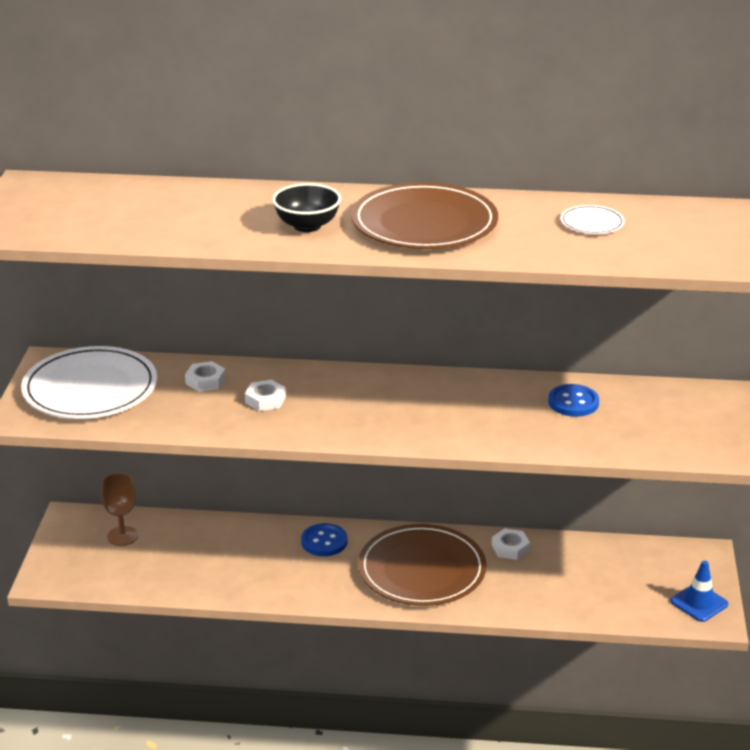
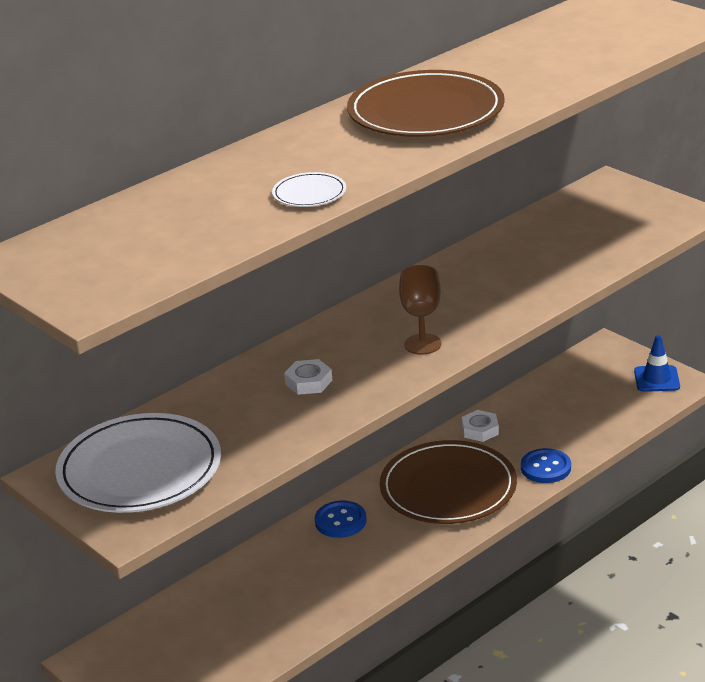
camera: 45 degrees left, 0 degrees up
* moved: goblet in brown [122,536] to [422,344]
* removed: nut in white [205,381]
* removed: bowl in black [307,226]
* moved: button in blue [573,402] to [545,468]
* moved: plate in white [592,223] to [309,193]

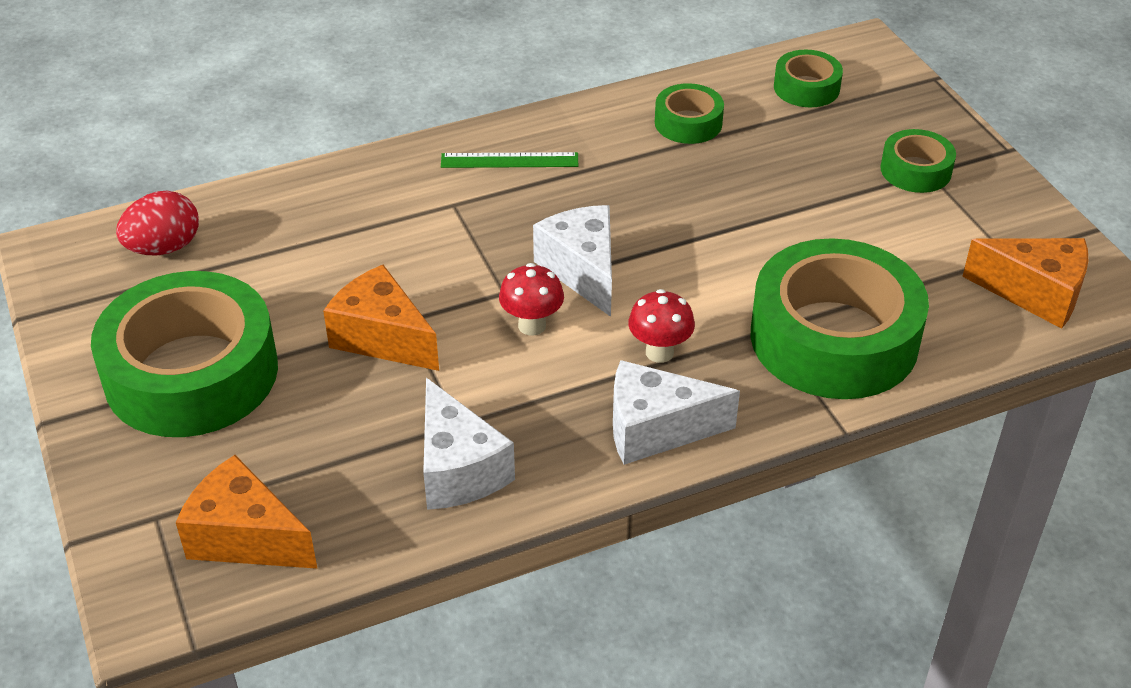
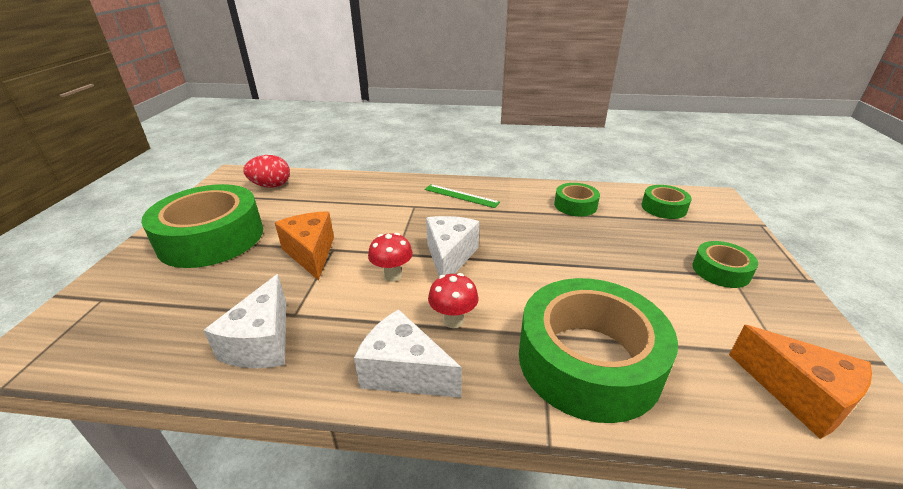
camera: 30 degrees right, 10 degrees down
* removed: cheese in orange [245,537]

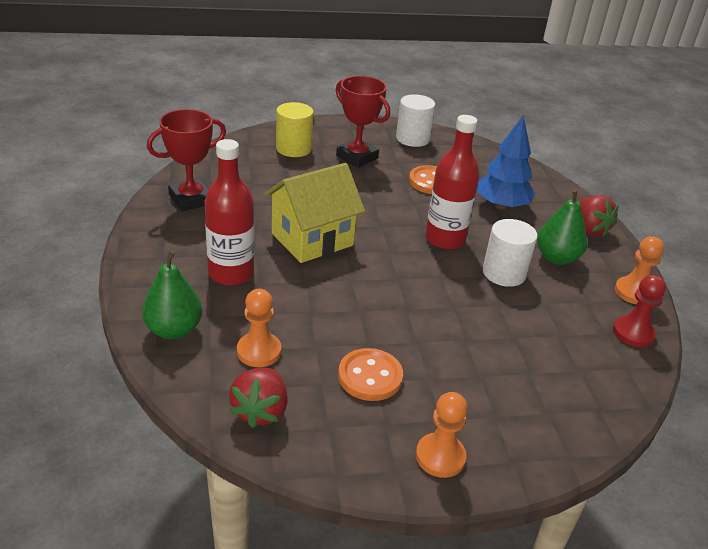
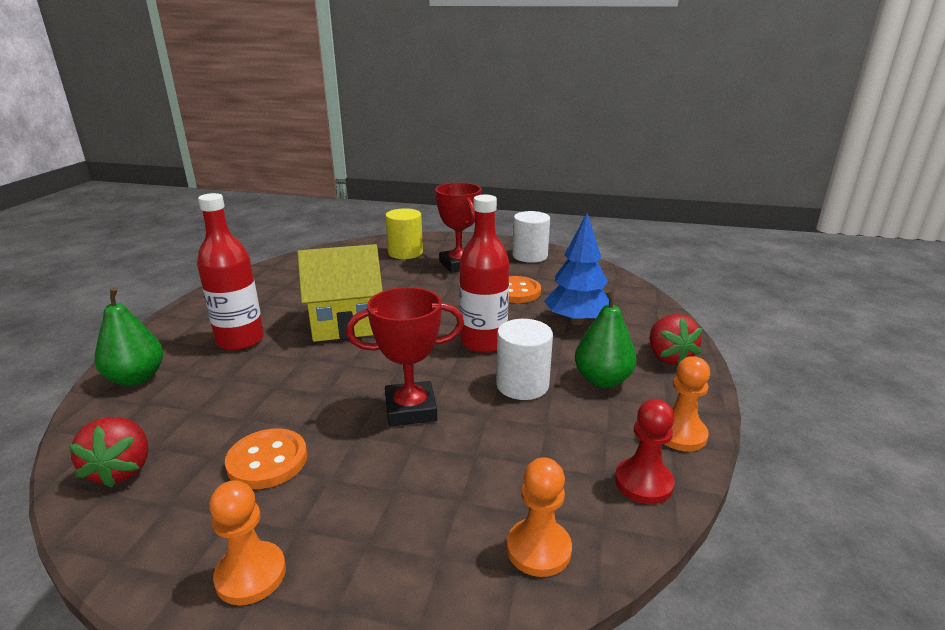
camera: 25 degrees right, 10 degrees down
* moved: trophy in red [191,199] to [410,409]
* turned: strawberry in red [260,411] = [122,470] 45 degrees counterclockwise
* moved: pawn in orange [259,351] to [538,549]

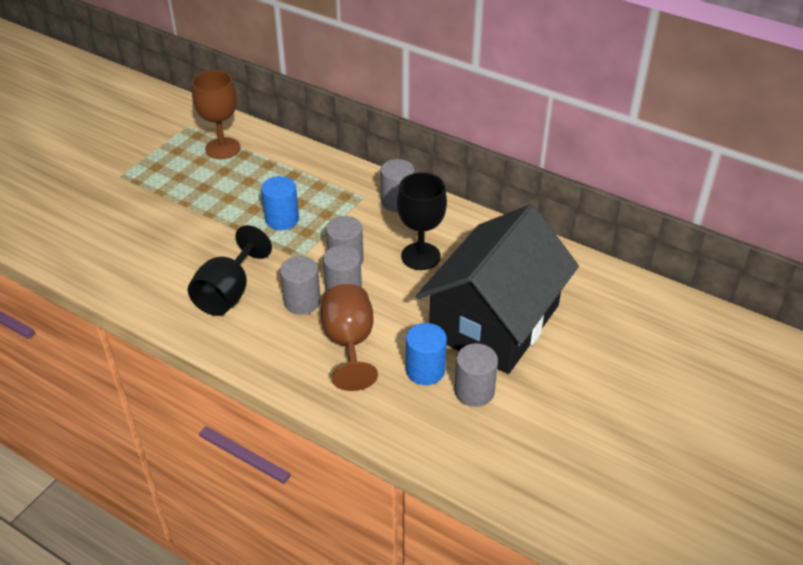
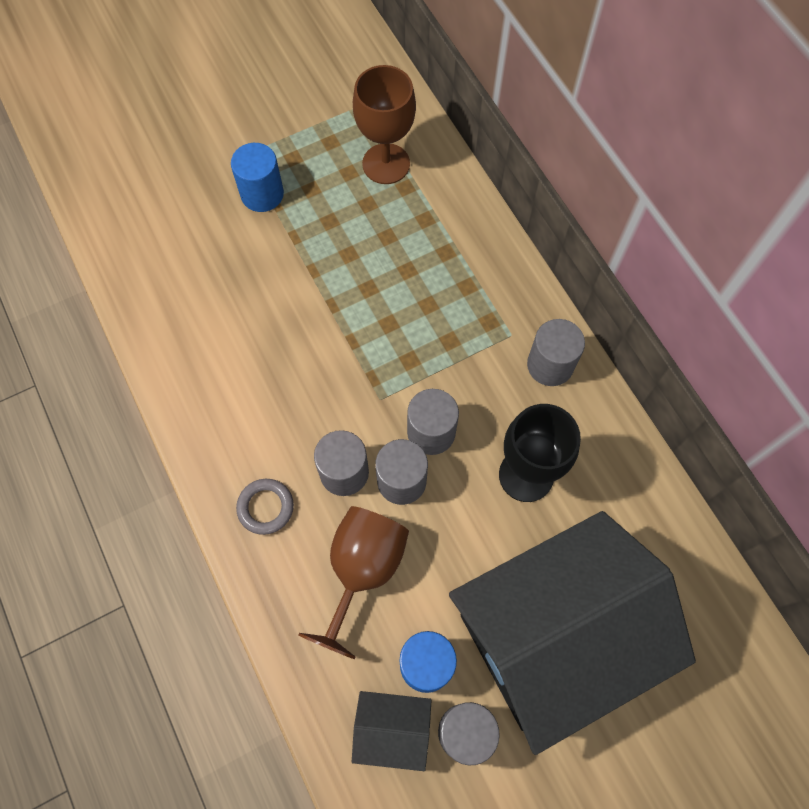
camera: 30 degrees right, 25 degrees up
* removed: goblet in black [228,293]
* moved: cylinder in blue [282,219] to [262,194]
* added: ring in grey [265,507]
* added: house in black [392,730]

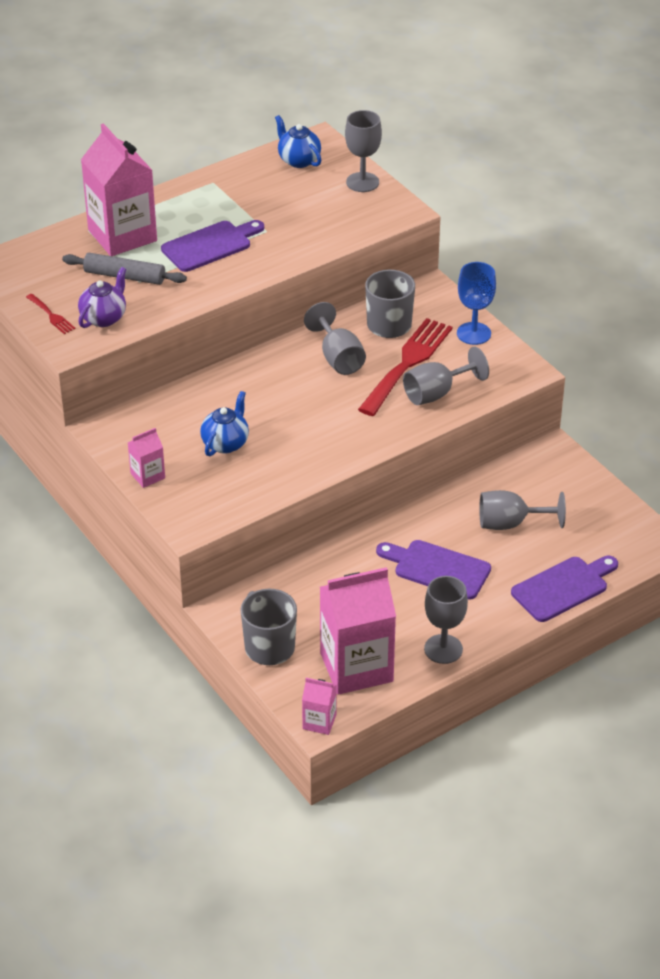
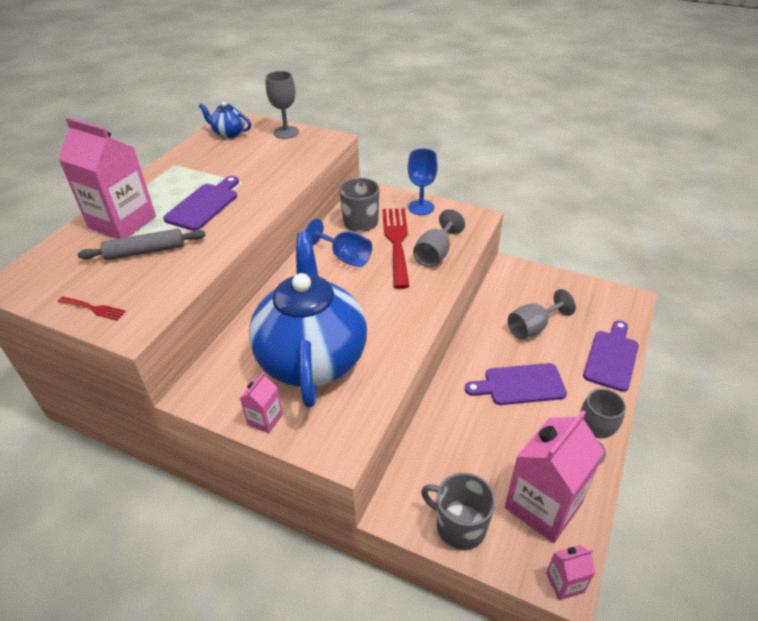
camera: 30 degrees left, 0 degrees up
* removed: teapot in purple [104,318]
* resized: teapot in blue [225,443] = [312,358] x2.47
* recoloured: goblet in grey [338,358] to goblet in blue [345,257]

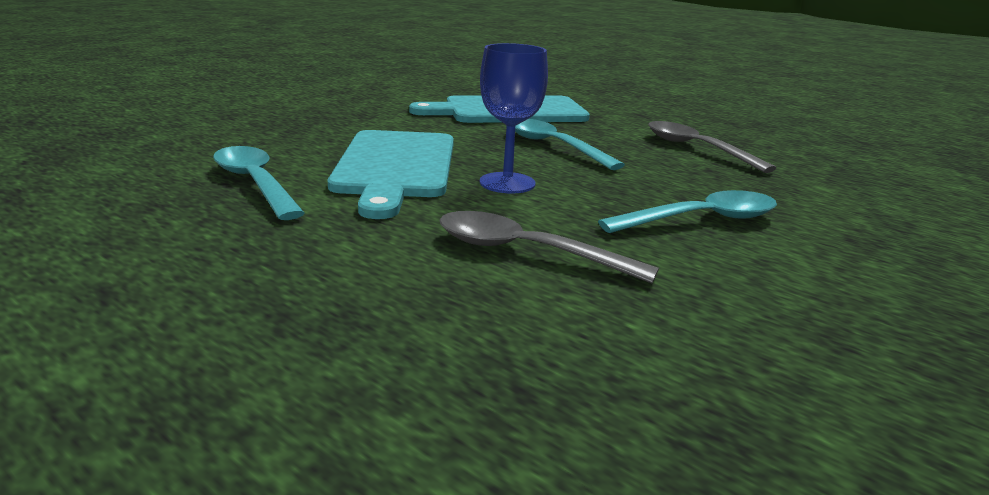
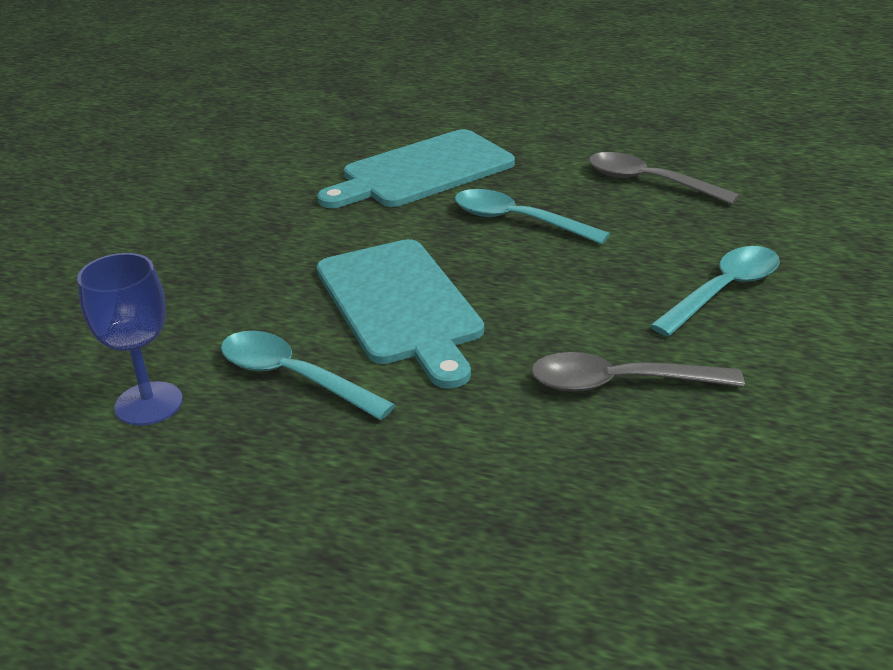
camera: 20 degrees left, 10 degrees up
* moved: goblet in blue [507,183] to [149,404]

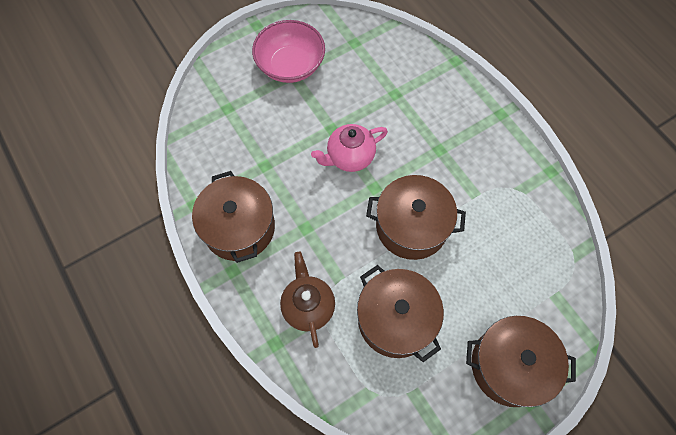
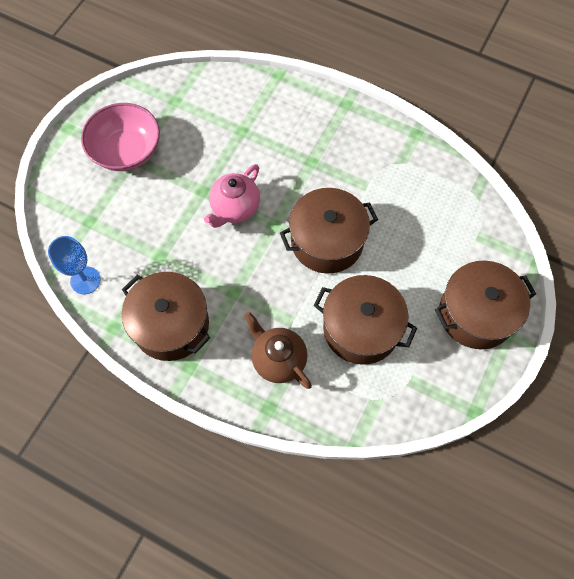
camera: 30 degrees left, 0 degrees up
* added: goblet in blue [85,280]

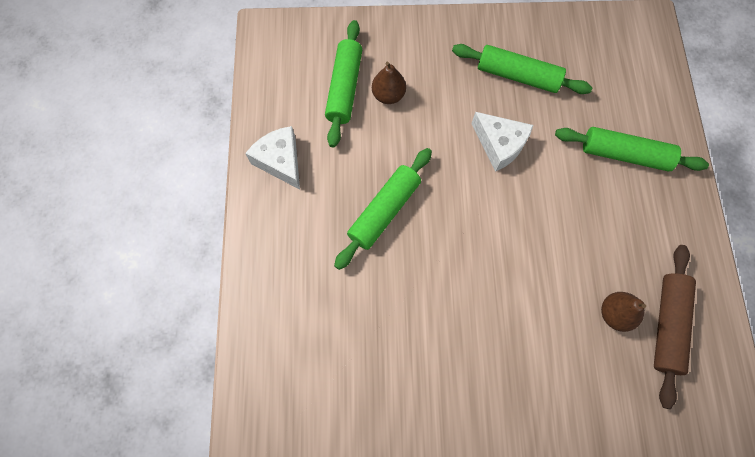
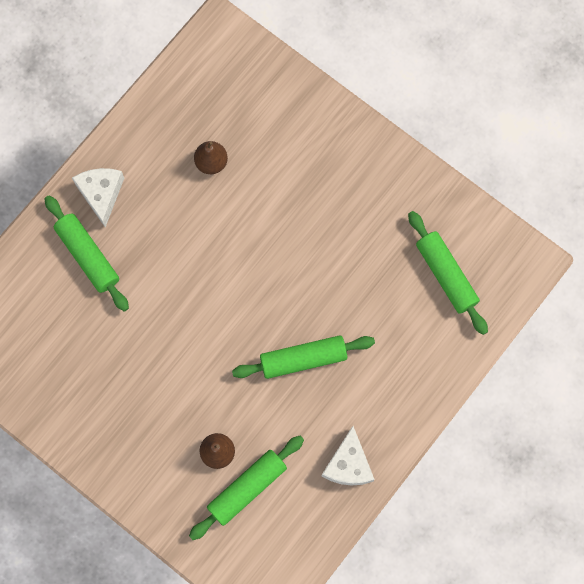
camera: 140 degrees left, 5 degrees up
* moved: rolling pin in green [517,76] to [446,275]
* moved: cheese in white [499,145] to [101,194]
* removed: rolling pin in brown [667,325]

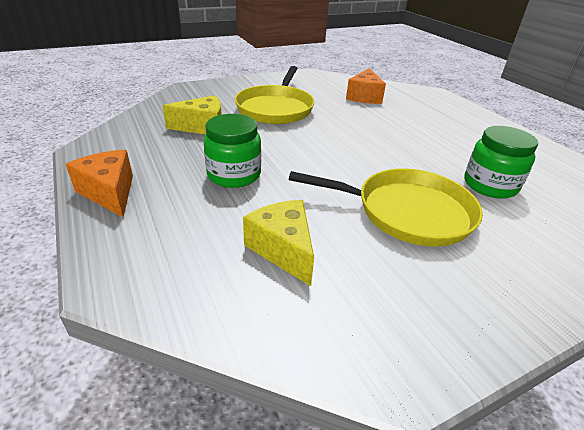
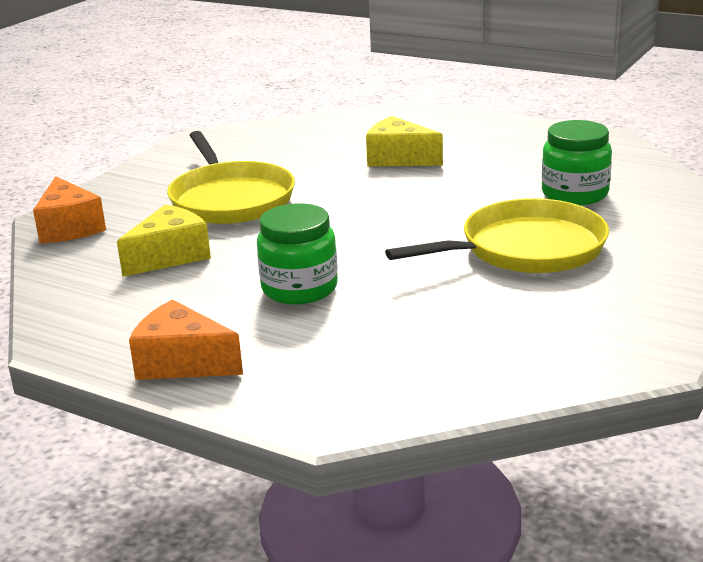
camera: 30 degrees left, 10 degrees down
* moved: cheese in yellow [283,249] to [398,158]
* moved: cheese in orange [364,97] to [69,228]

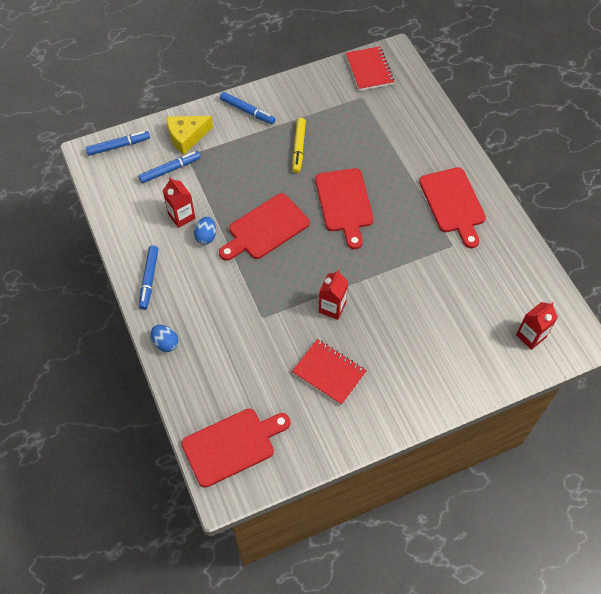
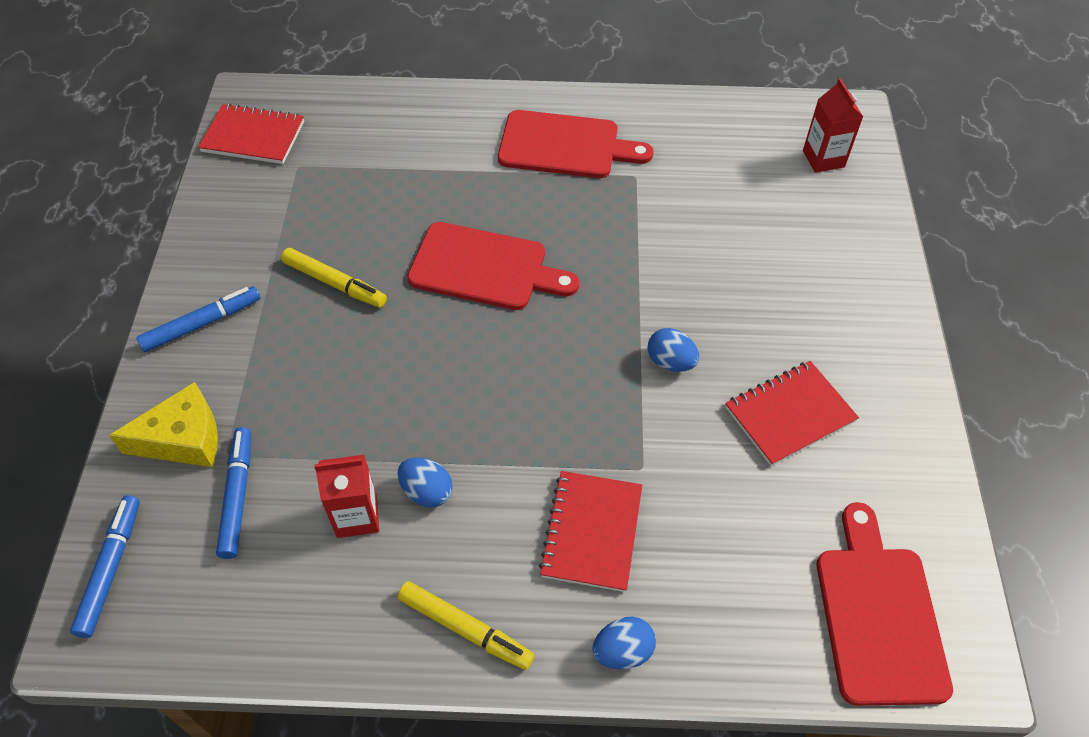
camera: 65 degrees left, 5 degrees down
* recoloured: marker in blue [149,279] to marker in yellow [465,629]
* turned: cheese in yellow [187,137] = [183,439] 105 degrees counterclockwise
* removed: cutting board in red [266,228]
* replaced: carton in red [332,307] to egg in blue [670,362]
* added: notebook in red [592,532]

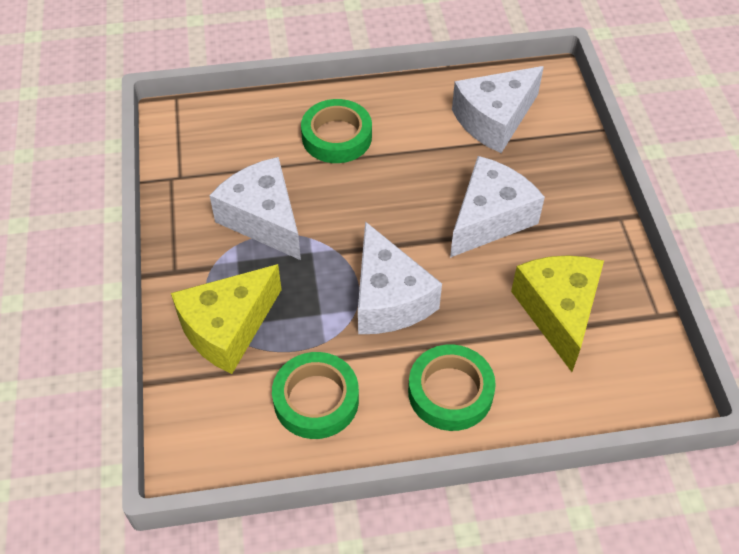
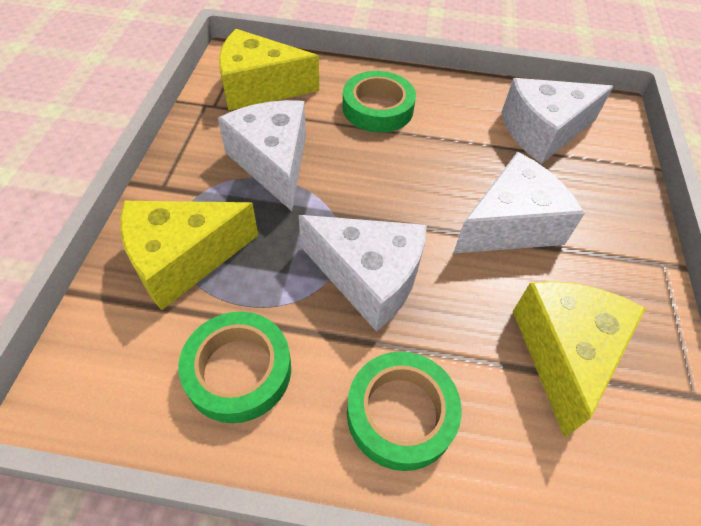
camera: 15 degrees right, 0 degrees up
* turned: cheese in white [388,298] = [368,278] 60 degrees counterclockwise
* added: cheese in yellow [259,87]

